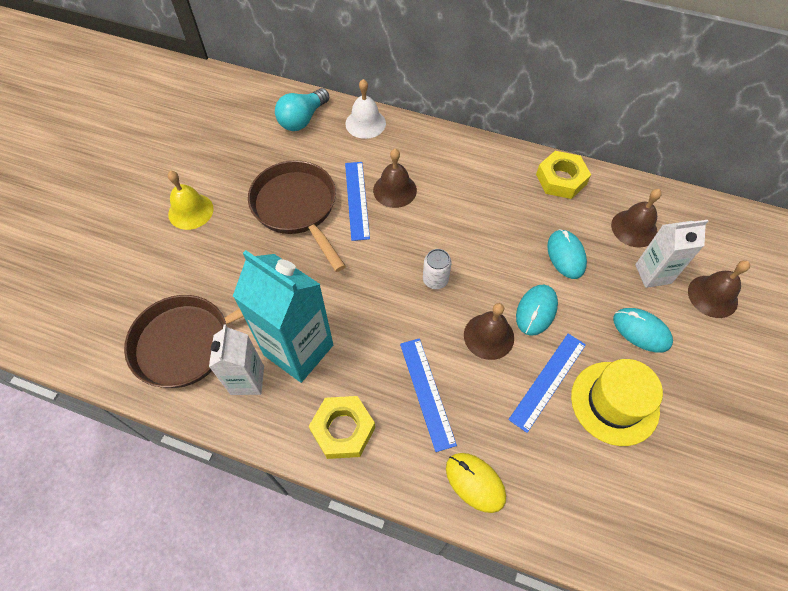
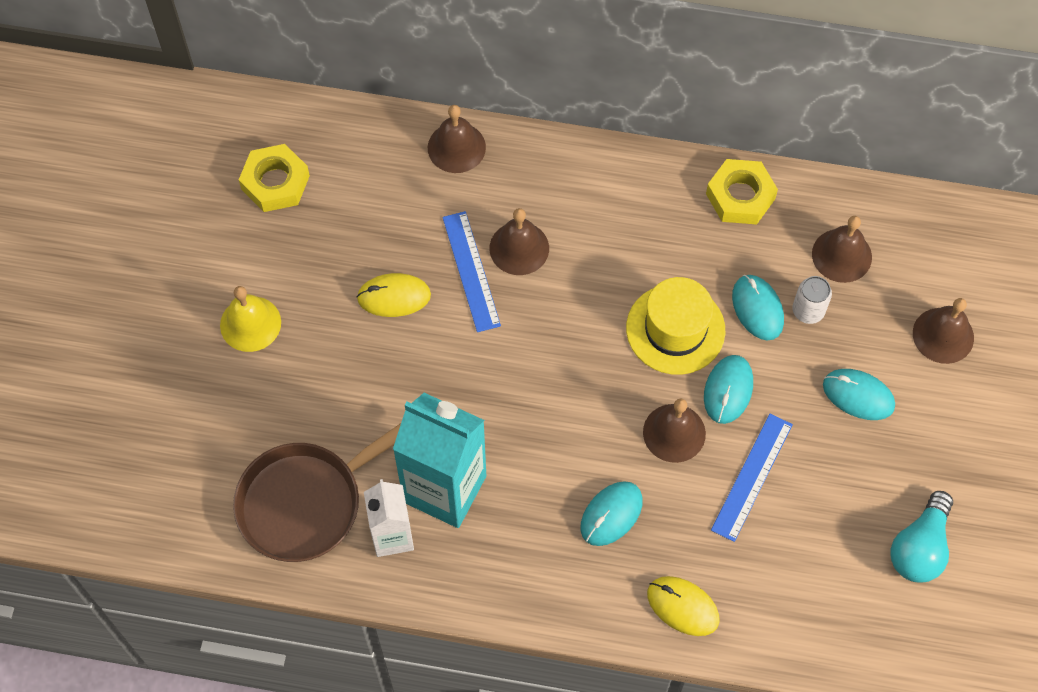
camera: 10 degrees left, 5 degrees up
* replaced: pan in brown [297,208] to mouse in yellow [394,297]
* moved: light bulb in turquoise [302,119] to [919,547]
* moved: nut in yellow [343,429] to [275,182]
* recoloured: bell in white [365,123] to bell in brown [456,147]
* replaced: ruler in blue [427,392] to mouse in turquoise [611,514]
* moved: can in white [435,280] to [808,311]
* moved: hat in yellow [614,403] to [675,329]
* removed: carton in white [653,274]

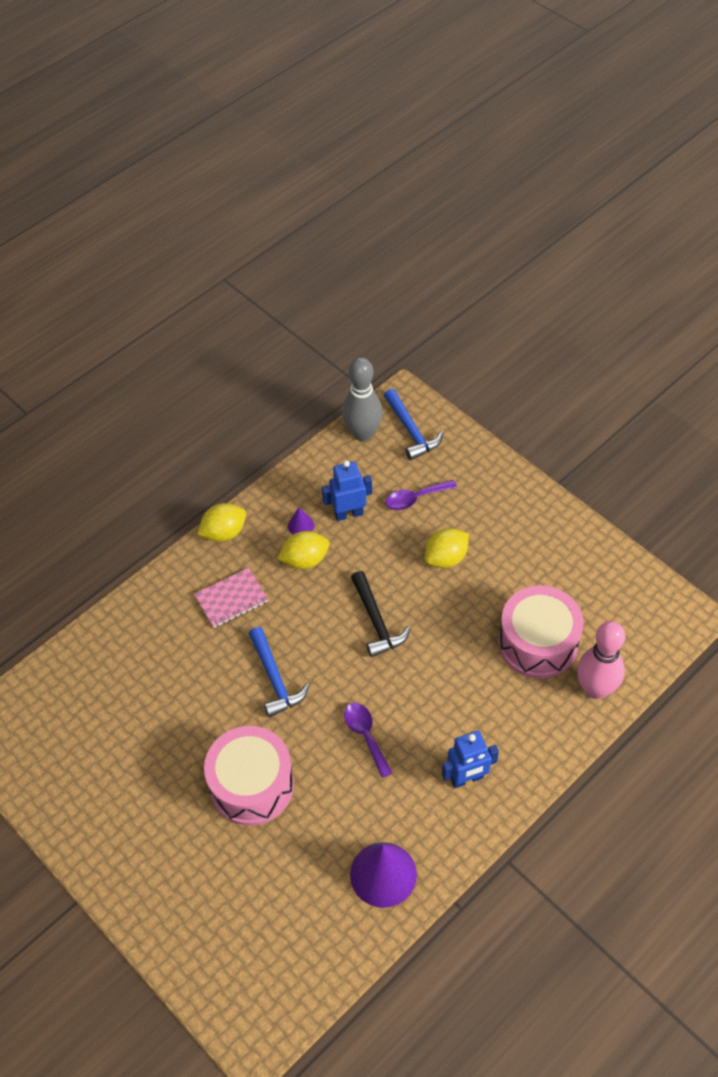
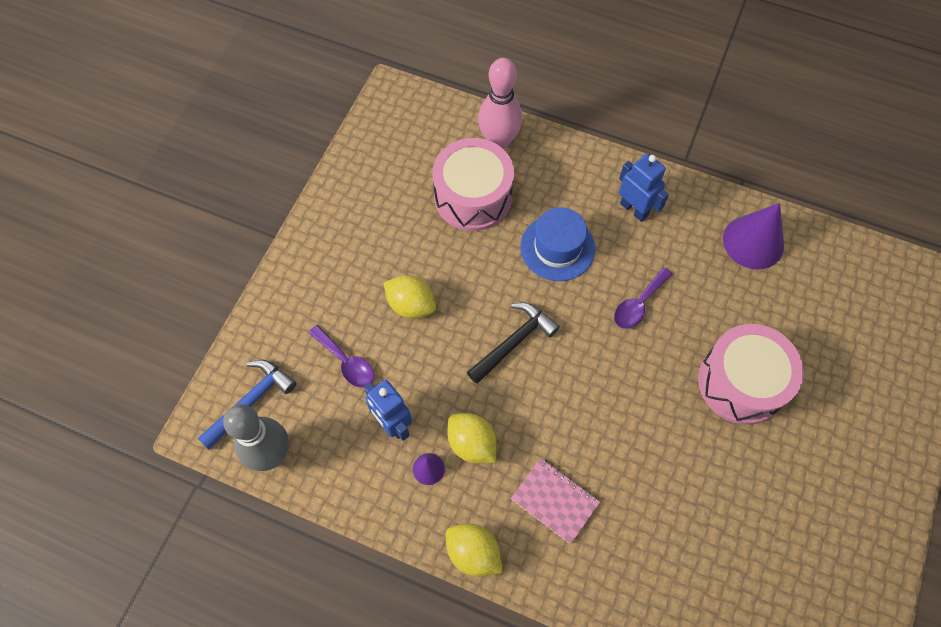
camera: 115 degrees left, 10 degrees up
* removed: hammer in blue [275,679]
* added: hat in blue [557,248]

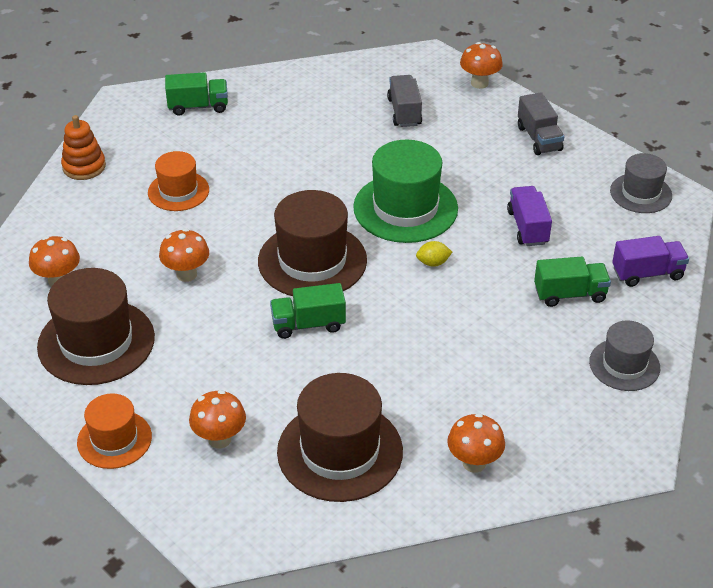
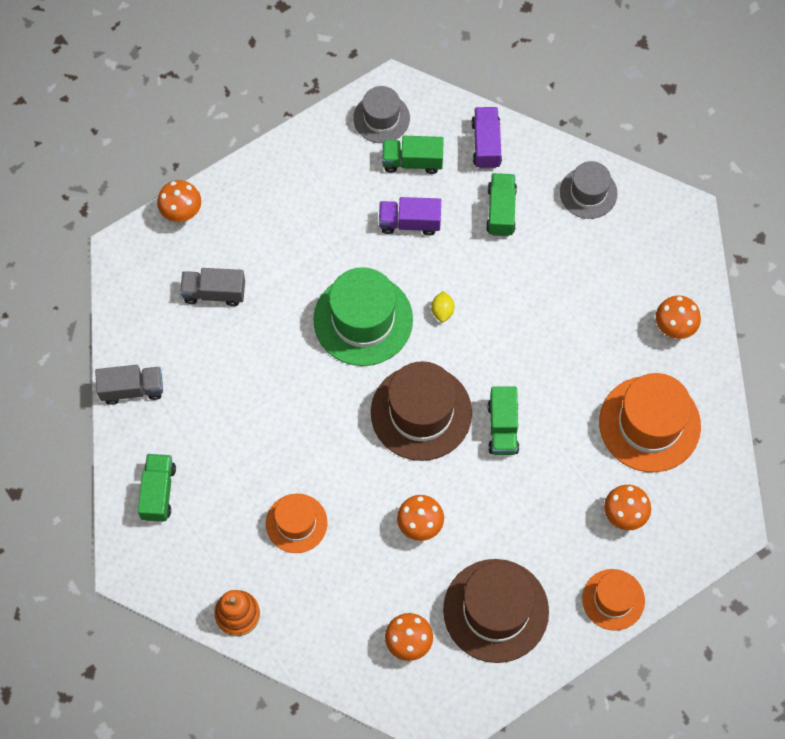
camera: 80 degrees left, 25 degrees up
* recoloured: hat in brown [340,451] to hat in orange [649,424]
* moved: truck in grey [539,138] to [132,389]
* added: truck in green [412,161]

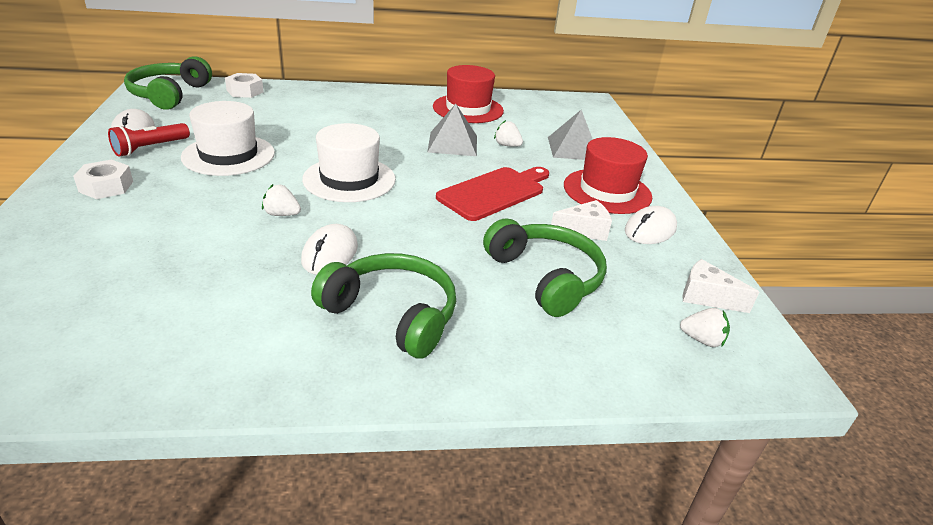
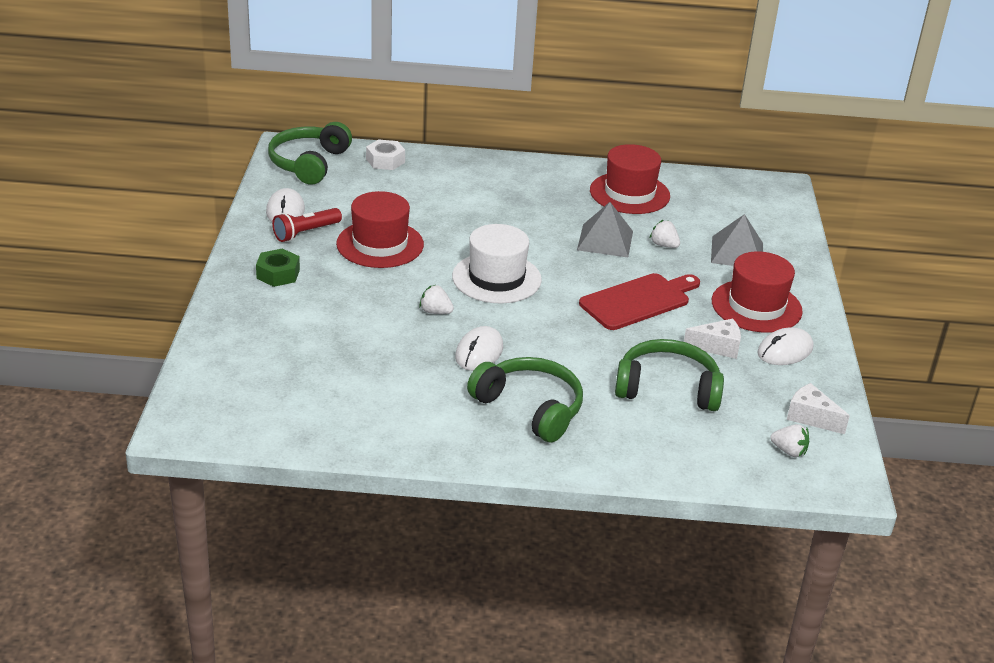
camera: 10 degrees right, 0 degrees up
* recoloured: nut in white [106,186] to nut in green [278,274]
* recoloured: hat in white [228,155] to hat in red [380,244]
* turned: headphones in green [545,277] = [667,388] 60 degrees counterclockwise

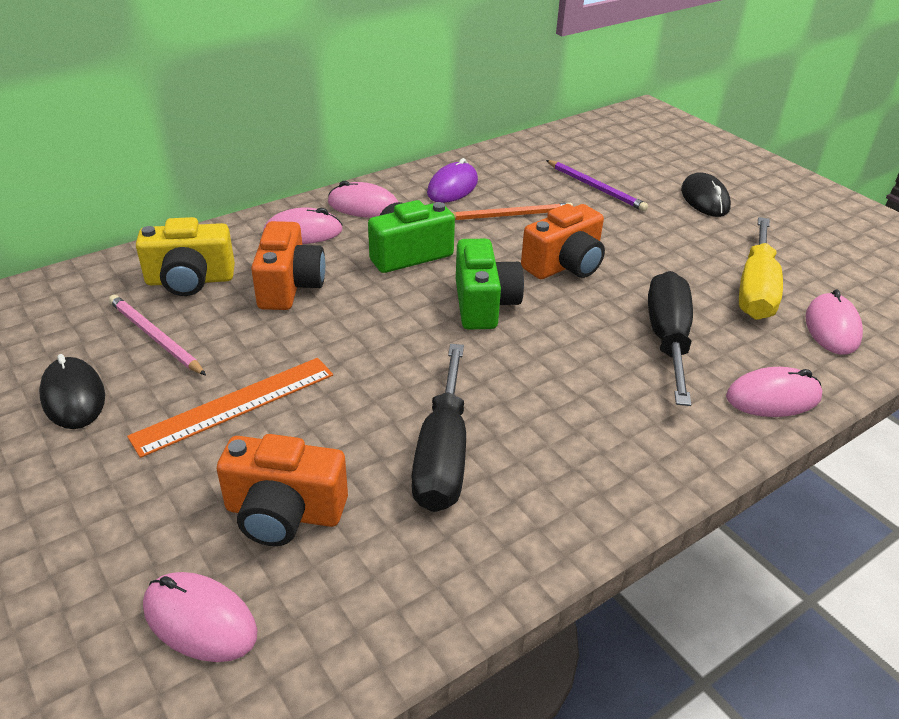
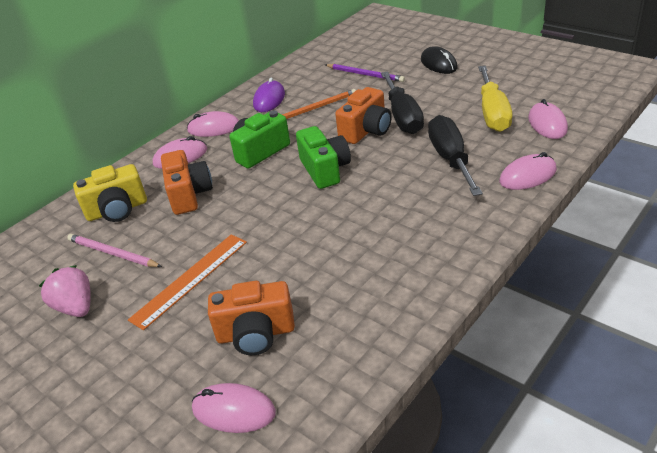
camera: 10 degrees left, 0 degrees up
* replaced: mouse in black [73,397] to strawberry in pink [76,307]
* moved: screwdriver in black [442,455] to [403,117]

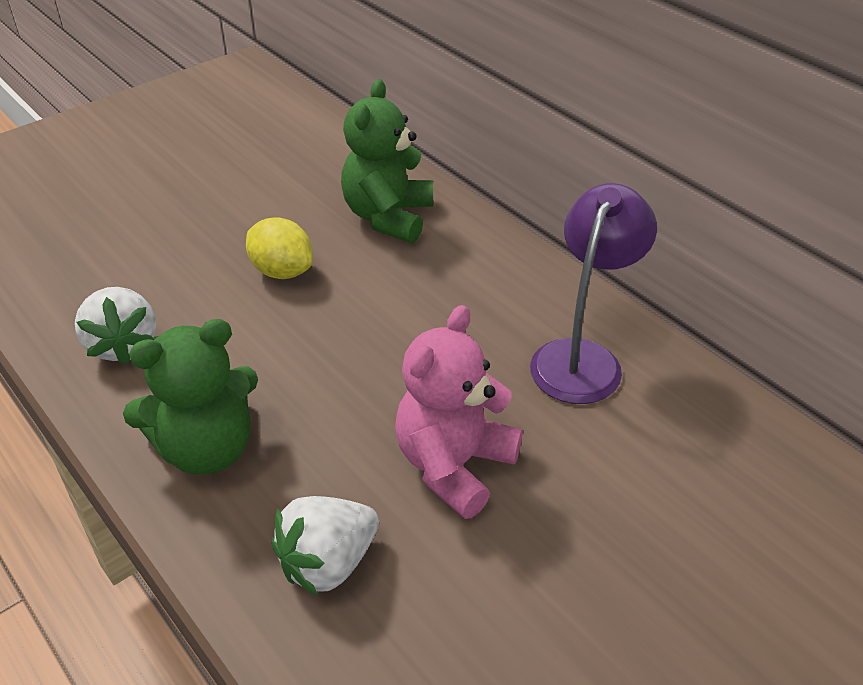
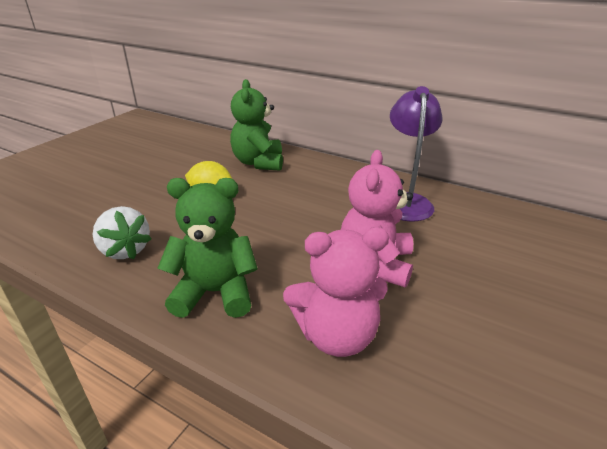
camera: 20 degrees left, 10 degrees down
* turned: teddy bear in green [207,448] = [215,292] 135 degrees counterclockwise
* replaced: strawberry in white [328,563] to teddy bear in pink [336,335]

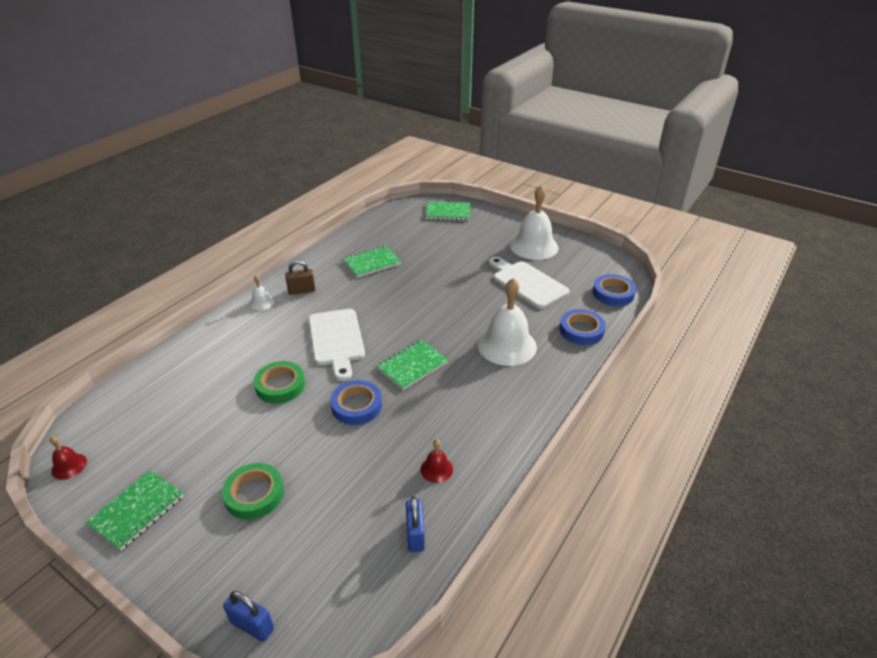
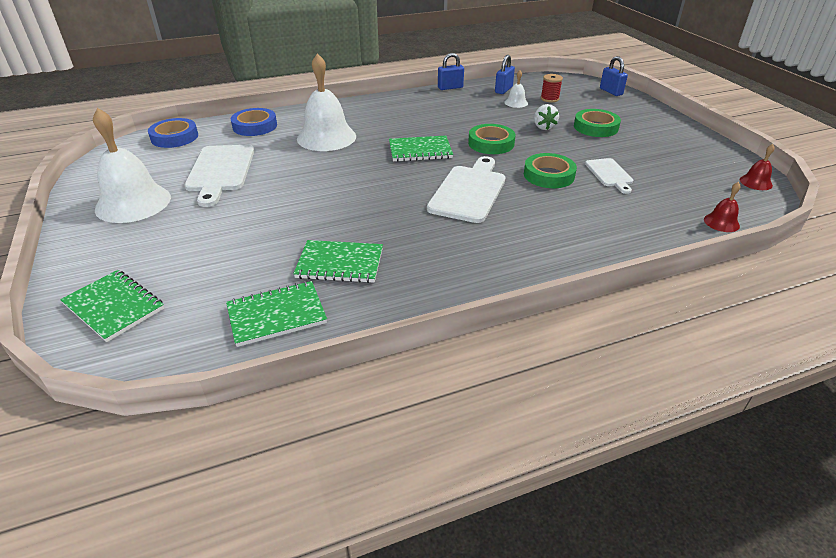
camera: 145 degrees left, 0 degrees up
* moved: notebook in green [137,510] to [276,315]
* moved: bell in white [262,303] to [516,102]
* removed: padlock in brown [302,291]
* recoloured: tape in blue [356,406] to tape in green [491,143]
* moved: bell in red [436,469] to [721,222]
* added: padlock in blue [450,87]
* added: strawberry in white [543,127]
* added: spool in red [549,99]
* added: cutting board in white [609,174]

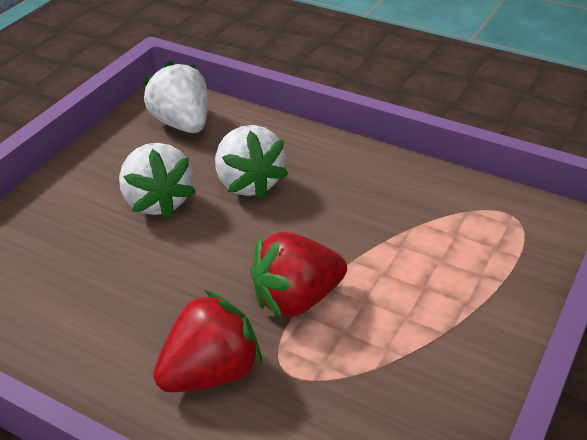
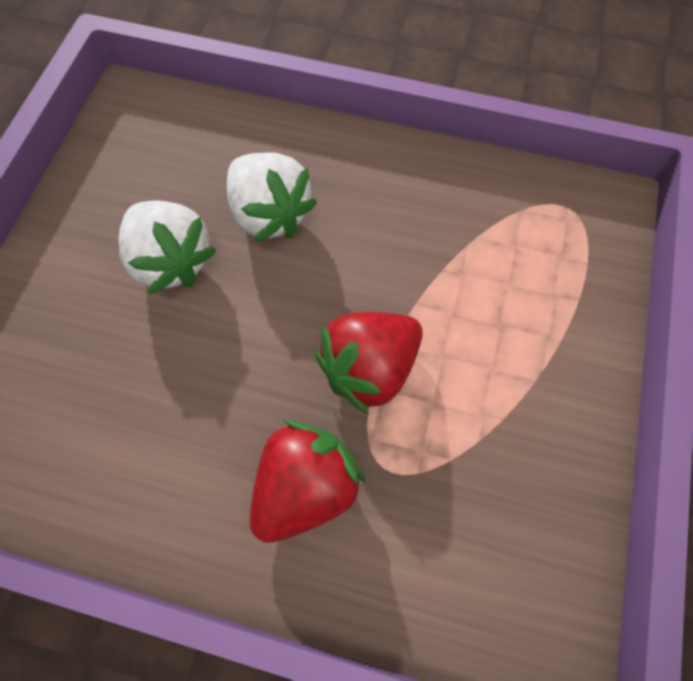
camera: 15 degrees left, 25 degrees up
* removed: strawberry in white [182,123]

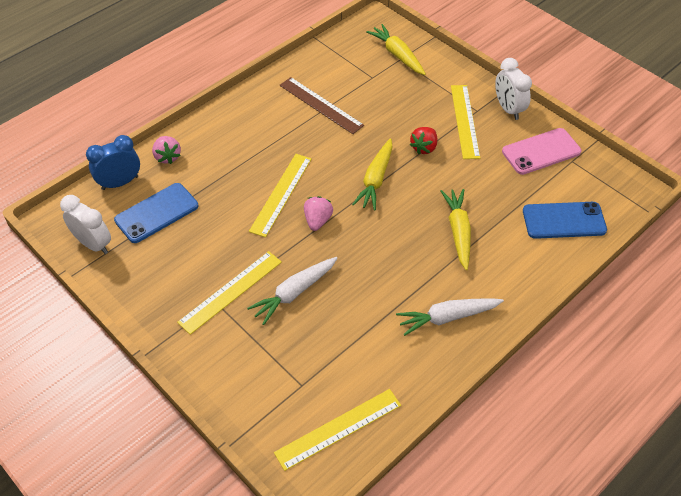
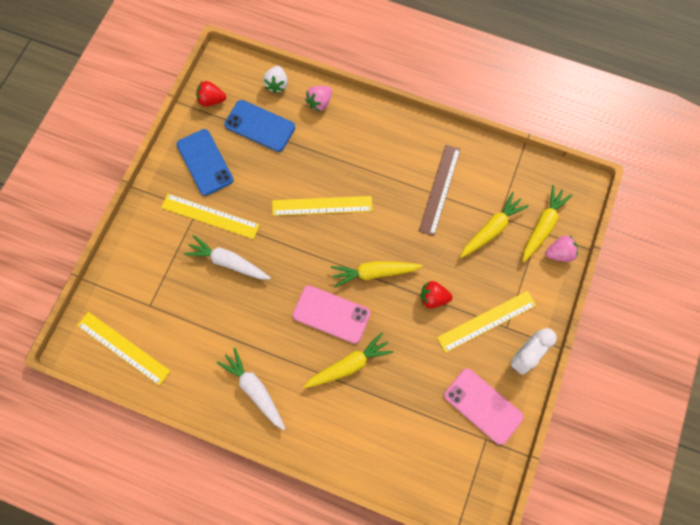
camera: 65 degrees right, 20 degrees up
* replaced: clock in white [93,244] to strawberry in red [211,100]
* replaced: clock in blue [120,183] to strawberry in white [277,84]
* moved: strawberry in pink [317,220] to [559,253]
* moved: phone in blue [564,220] to [205,162]
* added: phone in pink [331,314]
* added: carrot in yellow [492,229]

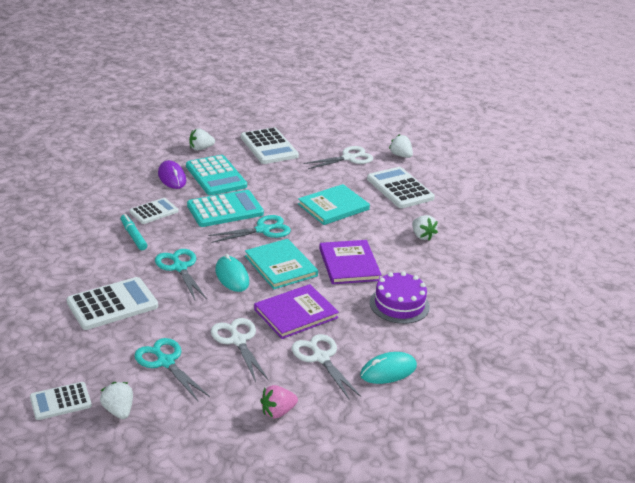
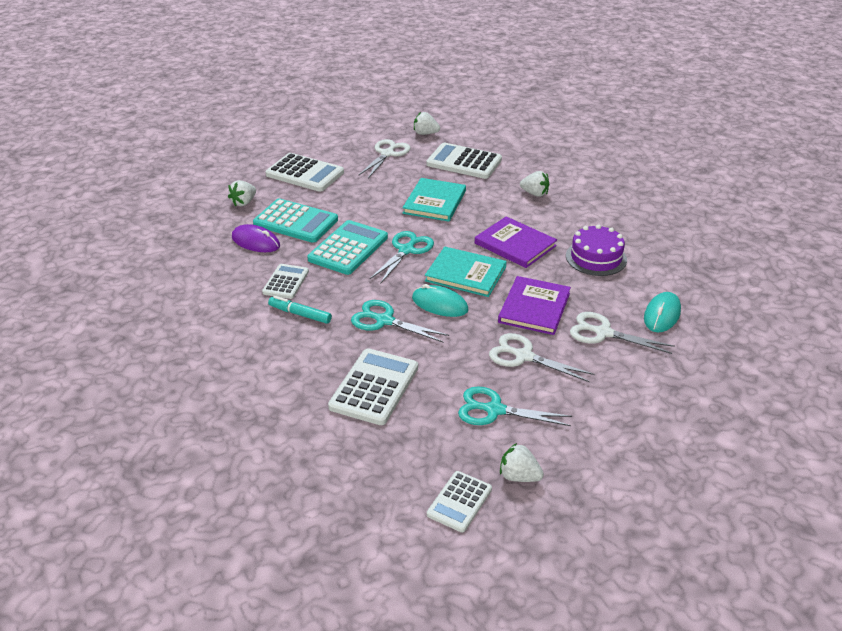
camera: 35 degrees left, 5 degrees up
* removed: strawberry in pink [278,412]

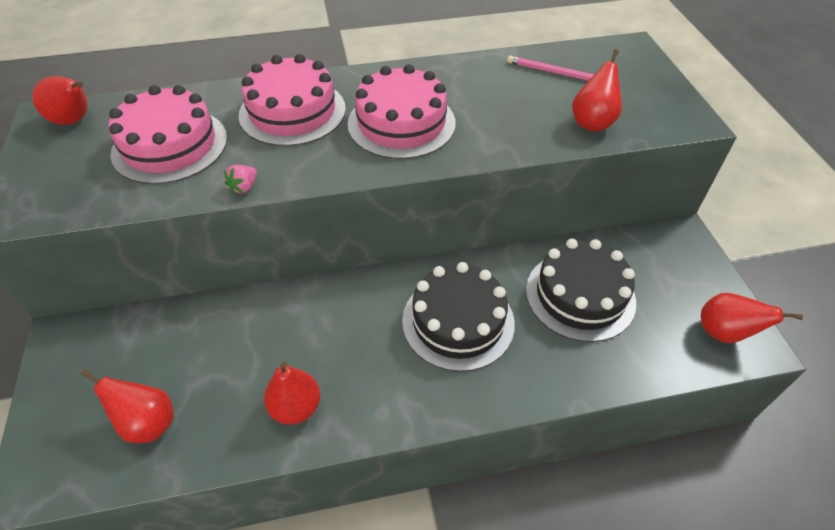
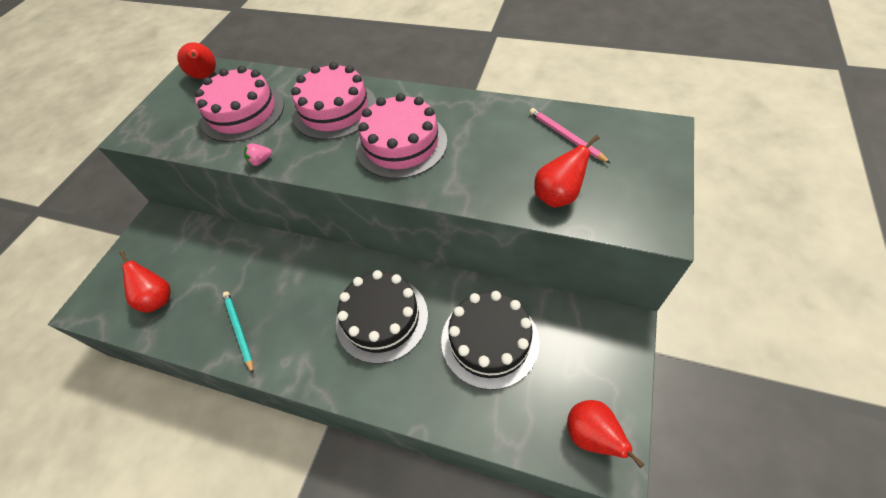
camera: 35 degrees right, 5 degrees up
* replaced: pear in red [296,407] to pencil in turquoise [239,330]

